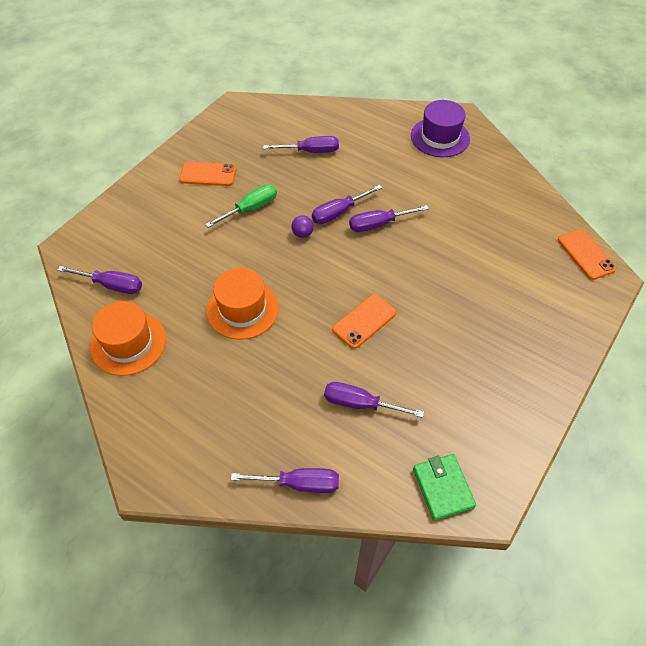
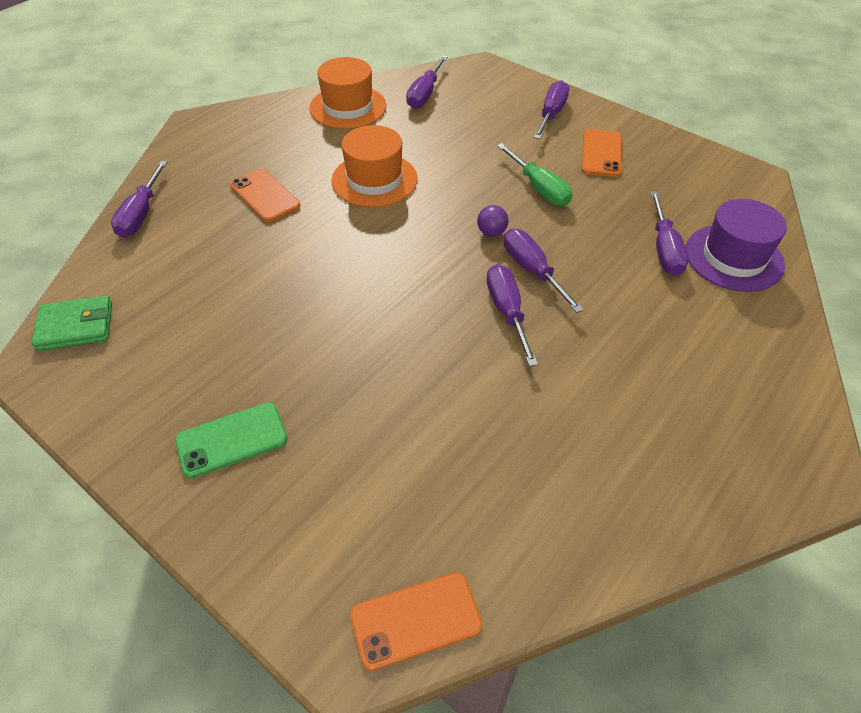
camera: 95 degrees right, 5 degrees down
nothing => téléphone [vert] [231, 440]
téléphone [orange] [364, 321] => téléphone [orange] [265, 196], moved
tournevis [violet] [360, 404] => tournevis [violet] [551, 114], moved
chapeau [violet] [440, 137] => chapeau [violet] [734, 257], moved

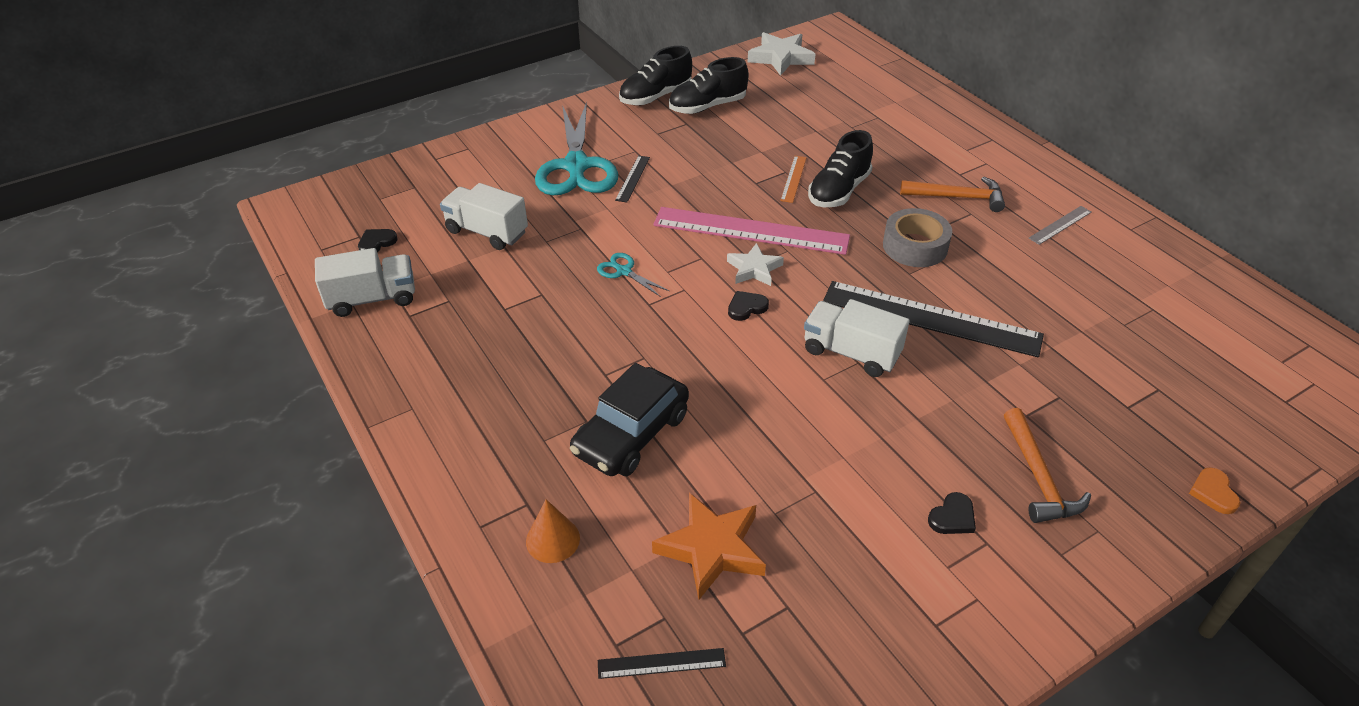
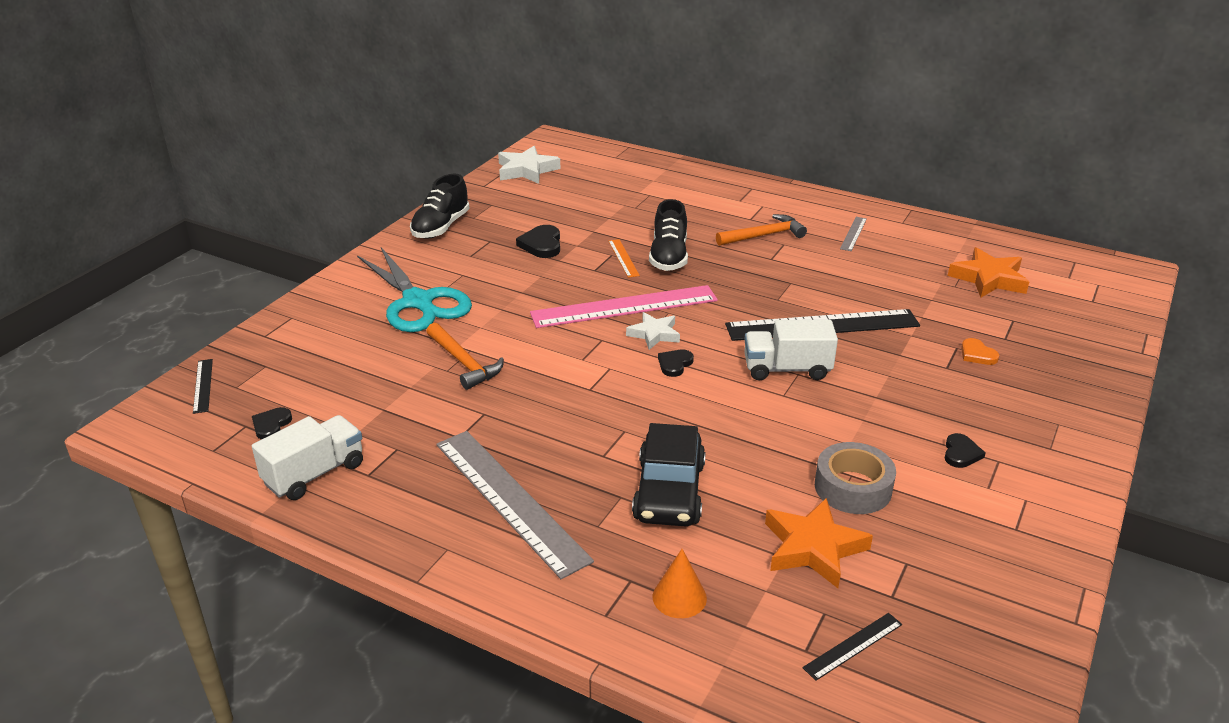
camera: 30 degrees left, 10 degrees down
règle [noir] [633, 178] => règle [noir] [203, 385], moved
marteau [orange] [1038, 477] => marteau [orange] [464, 363], moved
nothing => règle [gris] [510, 500]
nothing => cœur [noir] [542, 244]
ruban adhésif [gris] [915, 246] => ruban adhésif [gris] [853, 487], moved
nothing => étoile [orange] [988, 279]
cœur [orange] [1213, 492] => cœur [orange] [977, 354], moved
camion [blanc] [487, 232] => nothing
ciseaux [turquoise] [623, 271] => nothing
chaussure [noir] [707, 106] => nothing

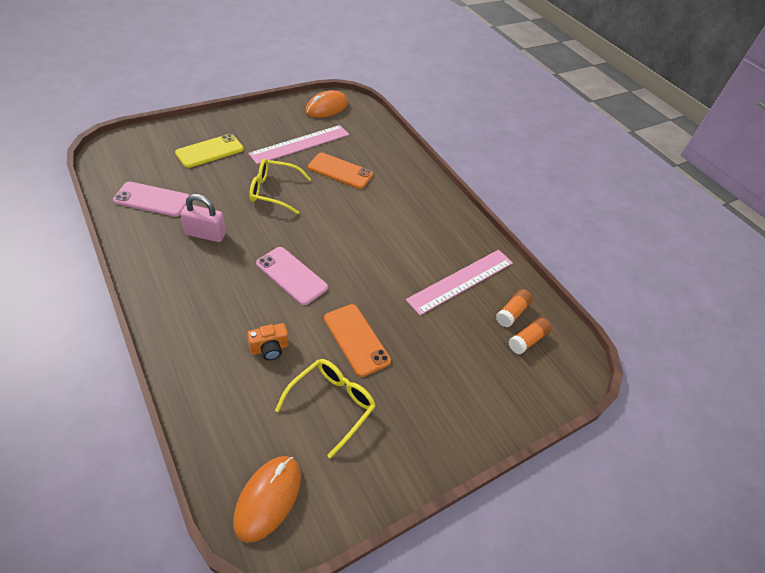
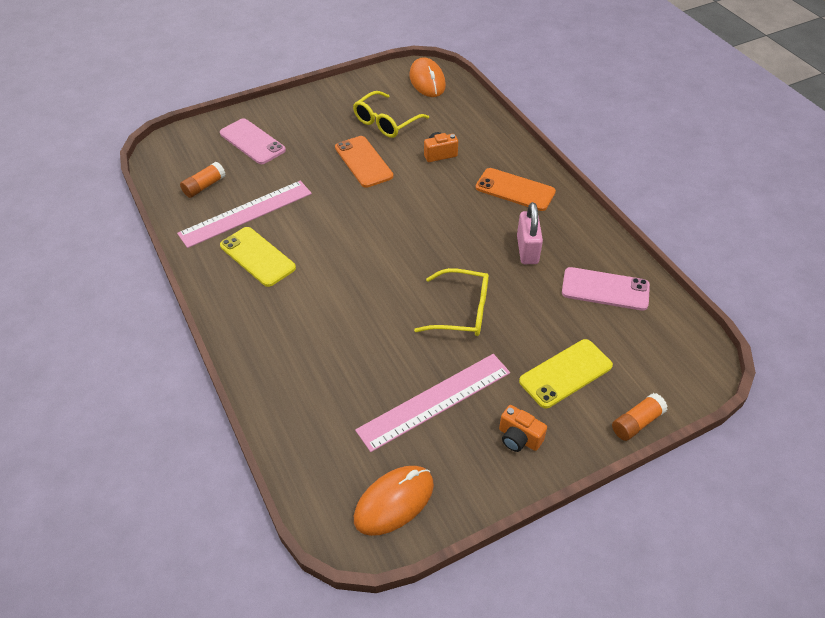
camera: 170 degrees left, 0 degrees up
téléphone [rose] [291, 276] => téléphone [rose] [252, 142], moved
nothing => téléphone [jaune] [257, 257]
souris [orange] [268, 498] => souris [orange] [427, 81], 45 degrees counterclockwise
téléphone [orange] [340, 171] => téléphone [orange] [515, 190], moved
nothing => appareil photo [orange] [519, 438]
cadenas [rose] [205, 234] => cadenas [rose] [527, 250], 75 degrees clockwise
bâton de colle [orange] [527, 340] => bâton de colle [orange] [636, 422], moved

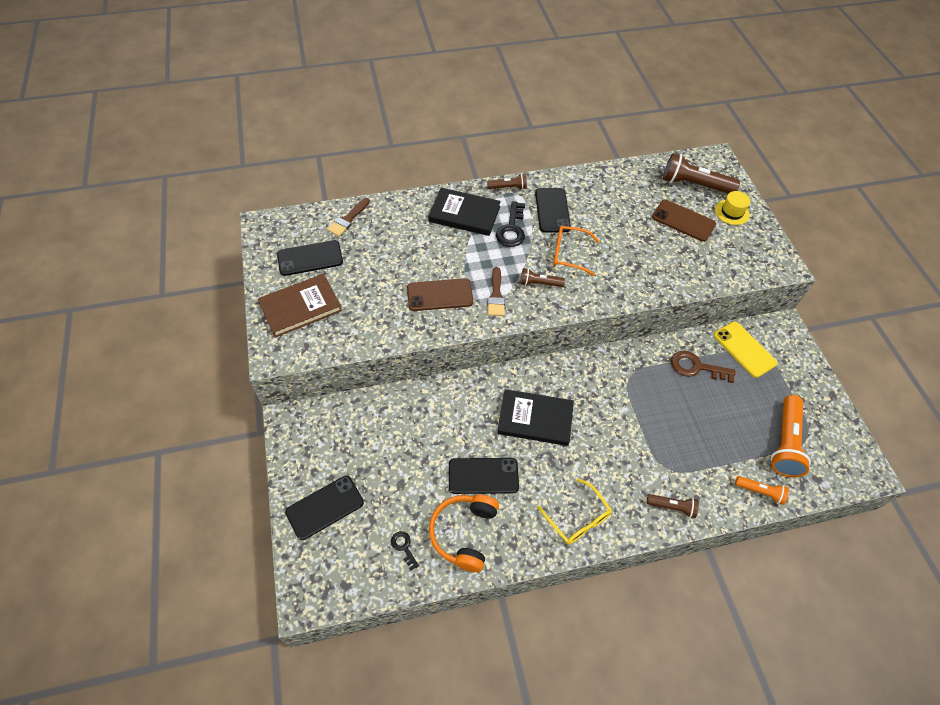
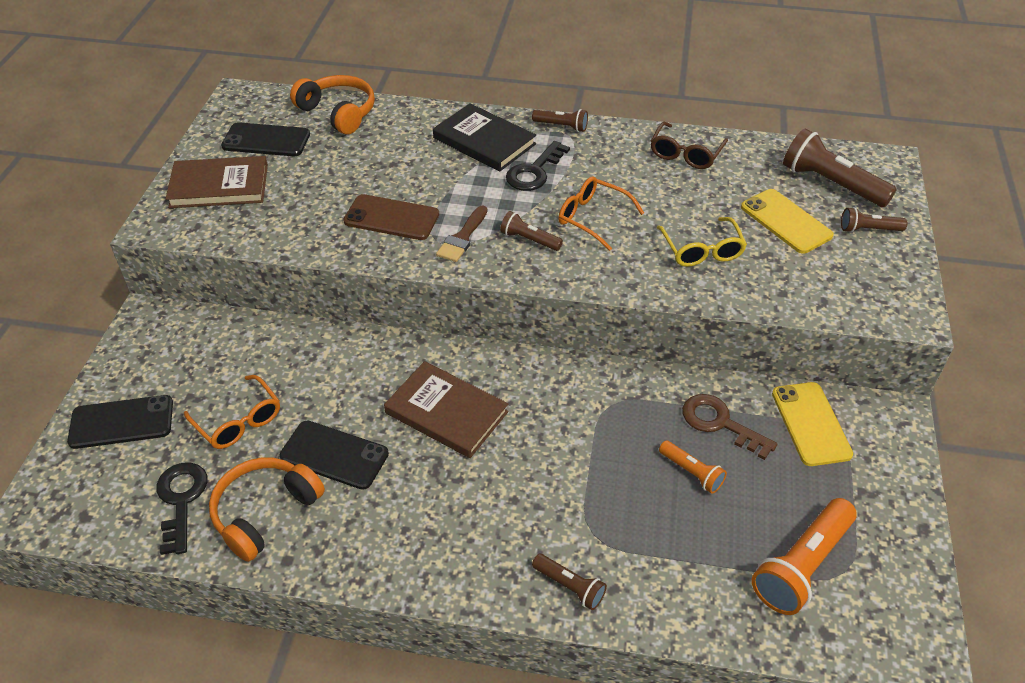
camera: 25 degrees right, 10 degrees down
clé [noir] [404, 547] => clé [noir] [181, 500], x1.82
nothing => lunettes [orange] [239, 421]
pinceau [marron] [348, 219] => casque audio [orange] [338, 113]
livre [noir] [535, 419] => livre [marron] [446, 412]
nothing => lunettes [marron] [685, 154]
lunettes [jaune] [577, 518] => lunettes [jaune] [702, 250], moved
lampe de poche [orange] [760, 491] => lampe de poche [orange] [691, 472], moved
téléphone [marron] [683, 221] => téléphone [jaune] [786, 221]
chapeau [jaune] [732, 212] => lampe de poche [marron] [868, 229]
téléphone [noir] [552, 210] => nothing

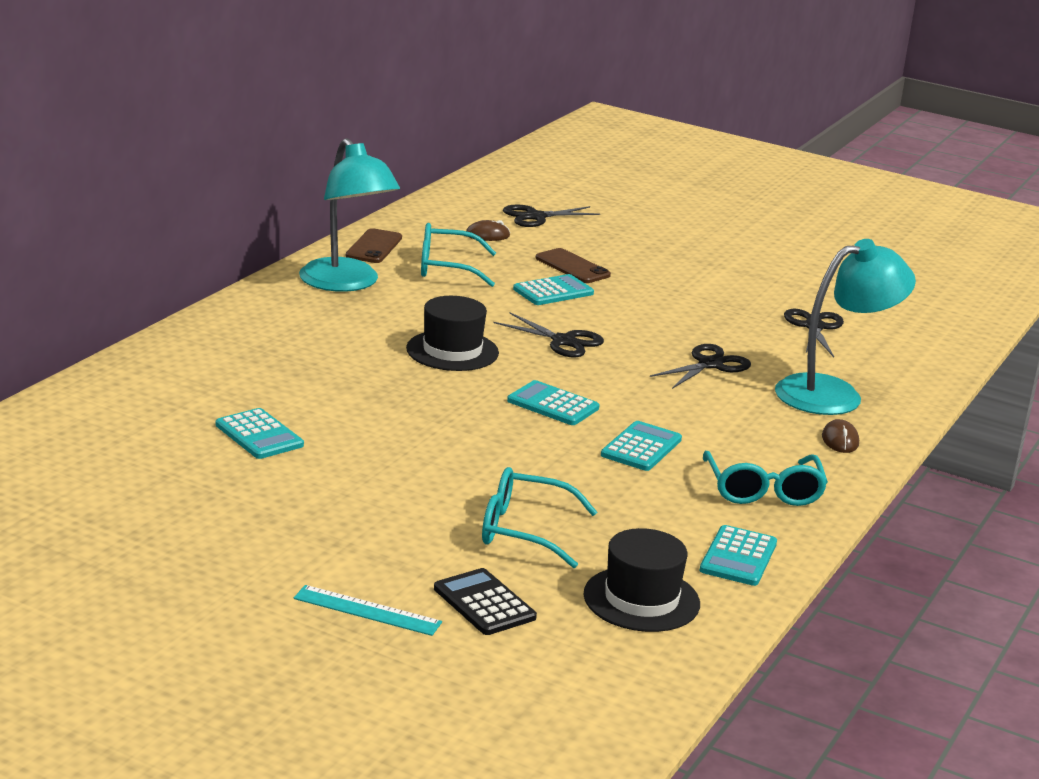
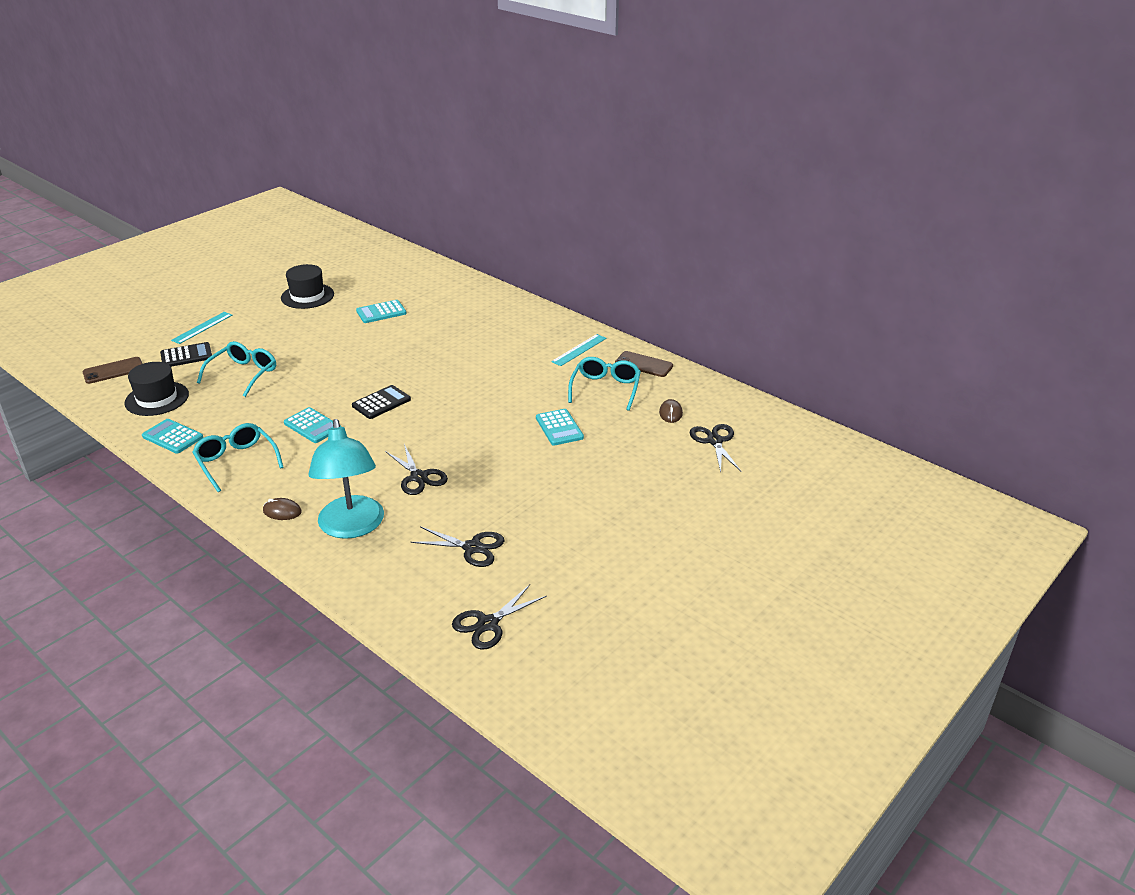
camera: 105 degrees right, 10 degrees up
téléphone [marron] [572, 267] => téléphone [marron] [113, 371], moved
lunettes [turquoise] [763, 490] => lunettes [turquoise] [236, 462], 45 degrees clockwise
chapeau [noir] [452, 351] => chapeau [noir] [307, 296], moved
calculatrice [turquoise] [553, 404] => calculatrice [noir] [381, 403]
ciseaux [noir] [563, 341] => ciseaux [noir] [488, 624], moved
lampe [turquoise] [346, 283] => règle [turquoise] [579, 350]

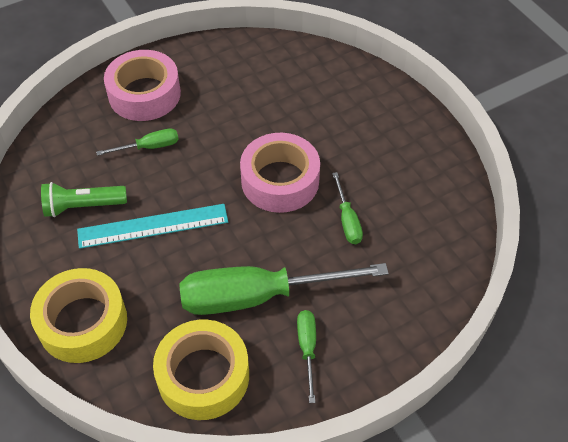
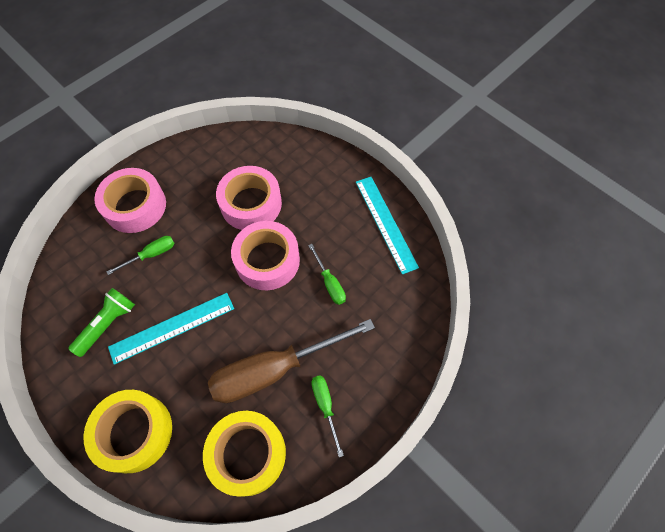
camera: 15 degrees left, 10 degrees up
lampe de poche [vert] [83, 206] => lampe de poche [vert] [107, 324], 150 degrees clockwise
tournevis [vert] [258, 296] => tournevis [marron] [275, 369]
nothing => ruban adhésif [rose] [251, 204]
nothing => règle [turquoise] [385, 223]

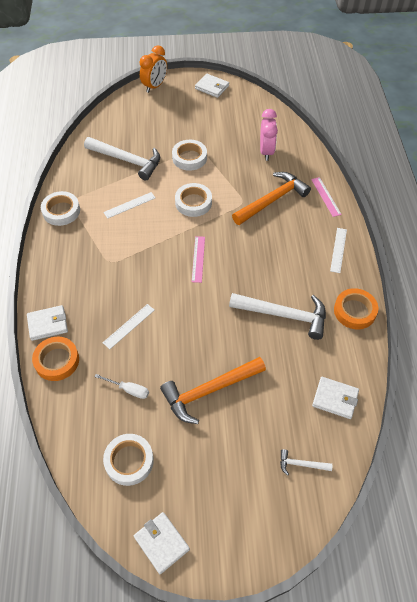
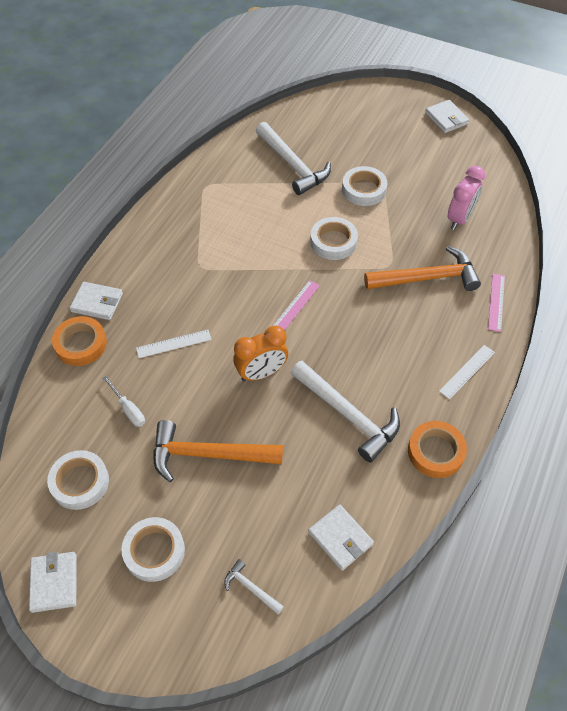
camera: 30 degrees right, 0 degrees up
ruban adhésif [blanc] [61, 211] => ruban adhésif [blanc] [154, 551], moved
réveil [orange] [155, 86] => réveil [orange] [261, 373], moved
règle [blanc] [129, 205] => nothing

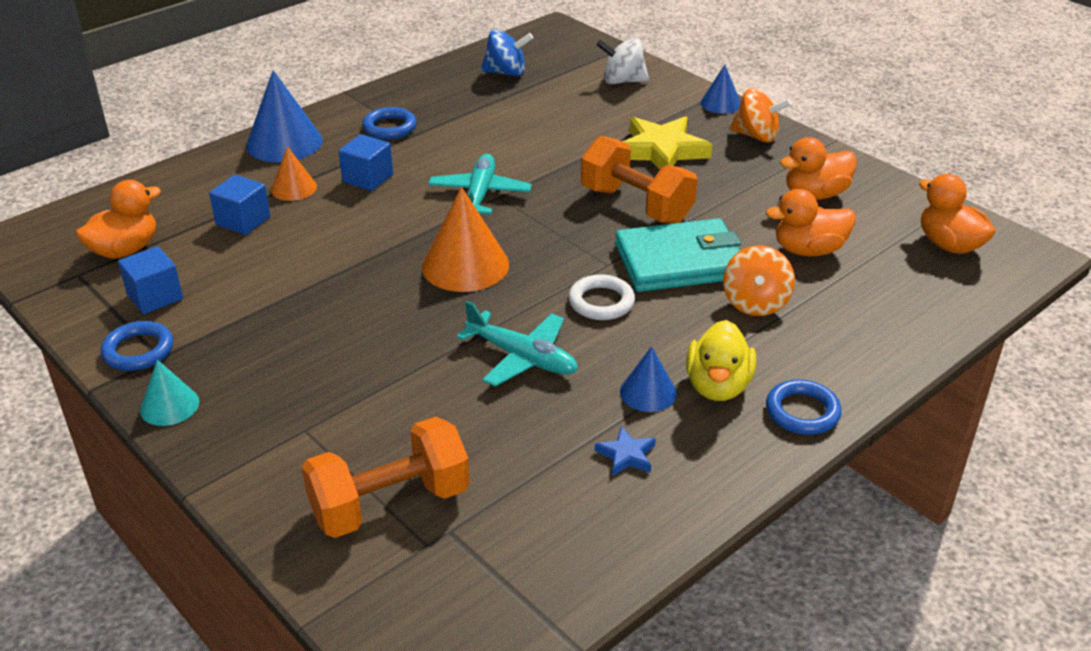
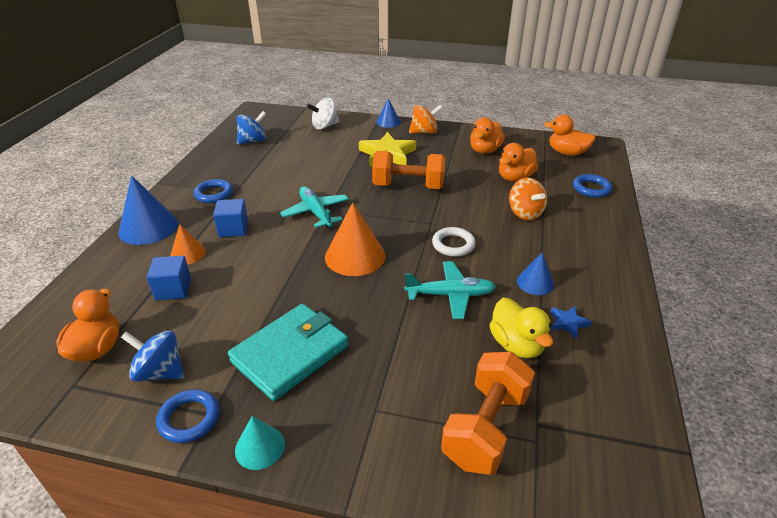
camera: 35 degrees left, 0 degrees up
cube [bleu] [155, 297] => toupie [bleu] [160, 372]
portefeuille [turquoise] [679, 261] => portefeuille [turquoise] [290, 354], moved
canard [jaune] [718, 386] => canard [jaune] [516, 345], moved
anneau [bleu] [802, 412] => anneau [bleu] [591, 188], moved

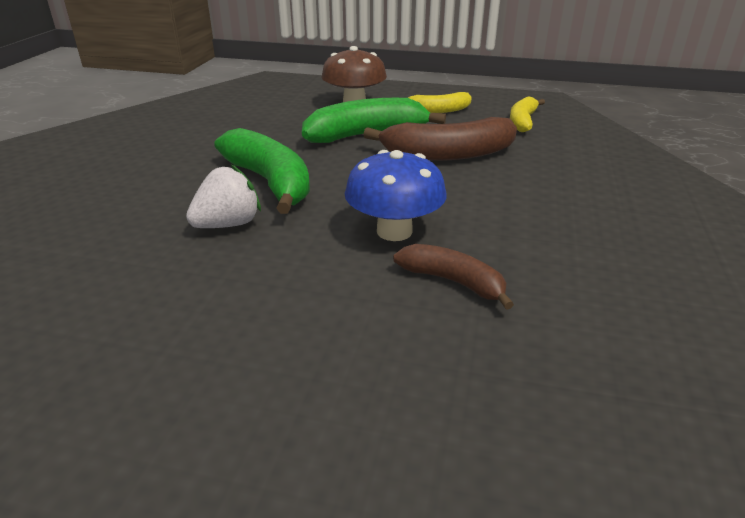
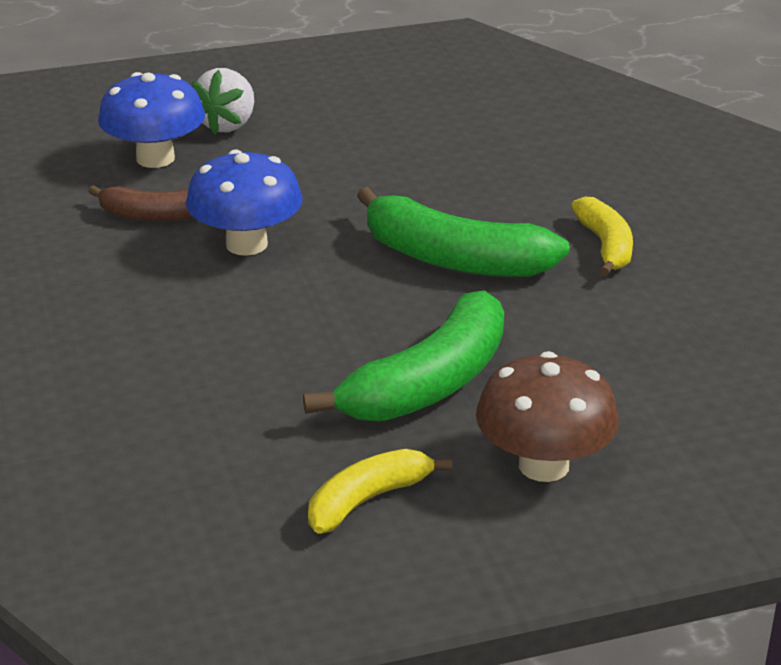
camera: 150 degrees right, 0 degrees up
nothing => champignon [bleu] [155, 158]
fraise [blanc] [228, 224] => fraise [blanc] [228, 125], moved
banane [jaune] [522, 121] => banane [jaune] [605, 246], moved
banane [marron] [448, 154] => nothing

